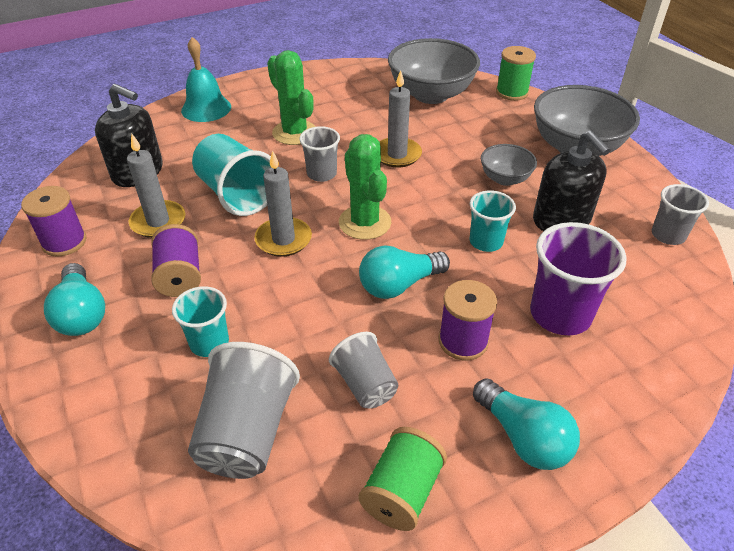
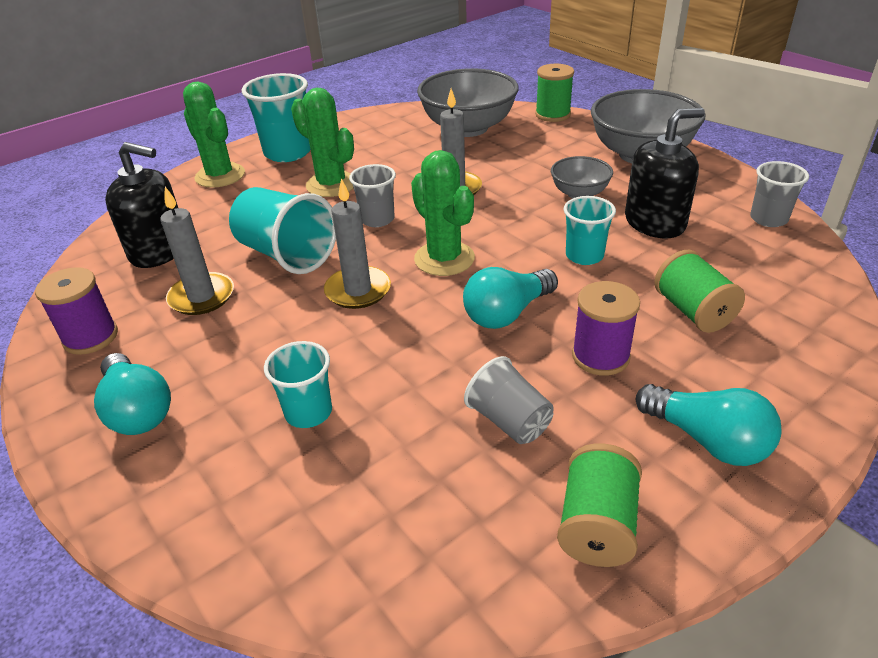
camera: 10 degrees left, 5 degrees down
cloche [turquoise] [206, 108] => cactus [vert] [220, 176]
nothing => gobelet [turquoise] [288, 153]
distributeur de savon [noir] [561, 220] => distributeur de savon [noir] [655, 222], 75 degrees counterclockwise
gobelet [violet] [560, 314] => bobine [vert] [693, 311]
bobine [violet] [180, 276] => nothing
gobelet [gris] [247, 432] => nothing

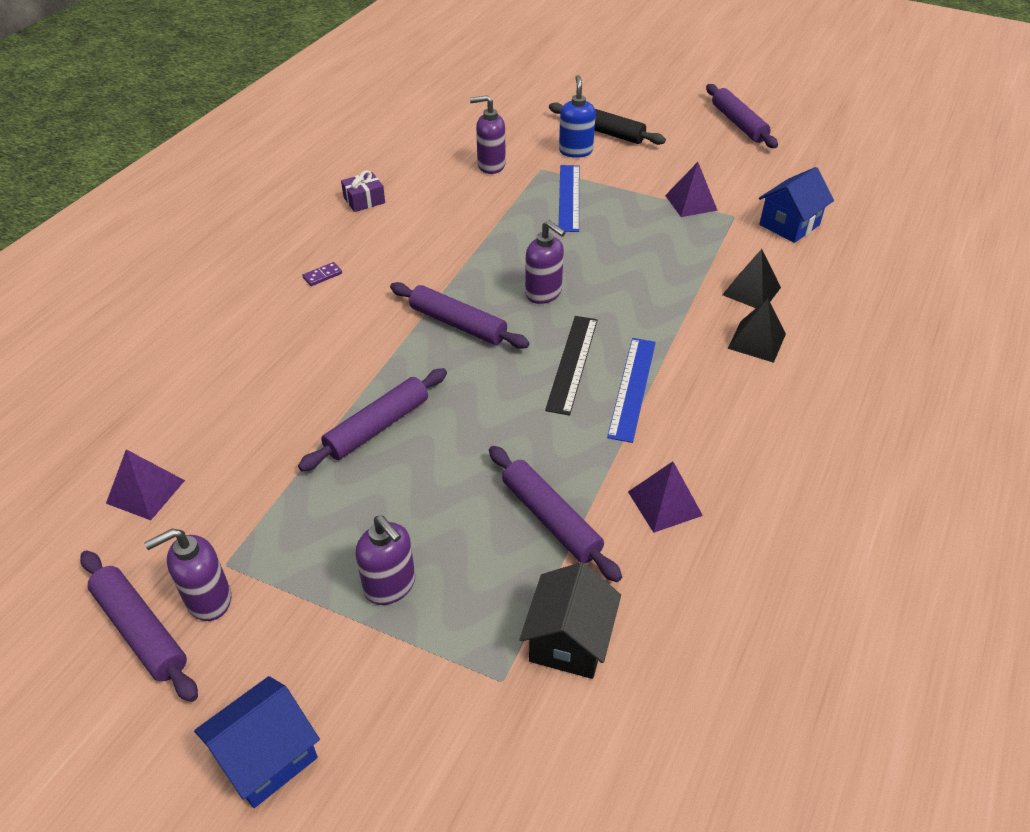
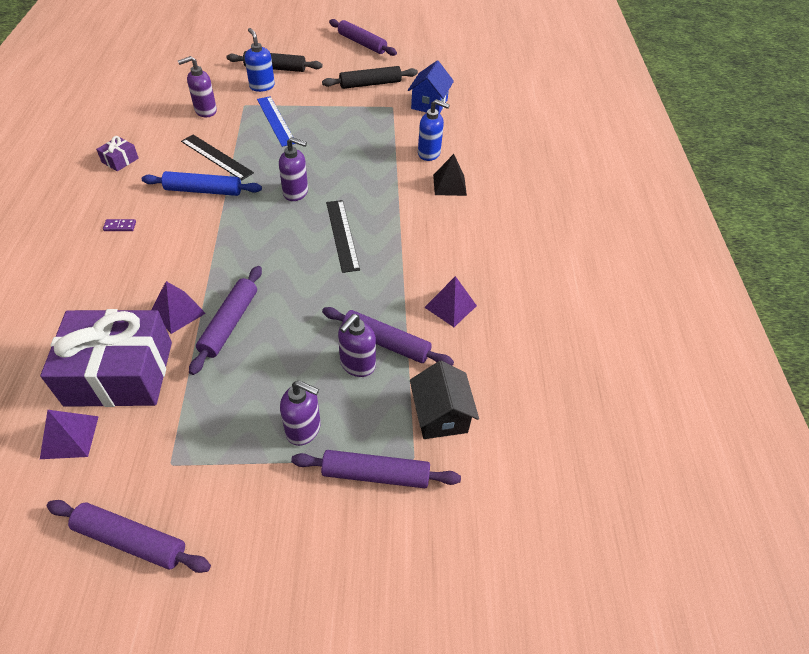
camera: 30 degrees left, 5 degrees up
nothing => cadeau [violet] [119, 373]
domino [violet] [322, 275] => domino [violet] [120, 226], 60 degrees clockwise
nothing => rouleau à pâtisserie [bleu] [203, 191]
pyramide [violet] [691, 203] => pyramide [violet] [178, 312], moved
nothing => règle [noir] [216, 157]
rouleau à pâtisserie [violet] [458, 324] => rouleau à pâtisserie [violet] [376, 474], moved
nothing => rouleau à pâtisserie [noir] [370, 84]
distributeur de savon [violet] [208, 600] => distributeur de savon [violet] [357, 365], moved
pyramide [noir] [751, 291] => distributeur de savon [bleu] [429, 153]
maison [bleu] [267, 756] => nothing
règle [bleu] [632, 388] => nothing

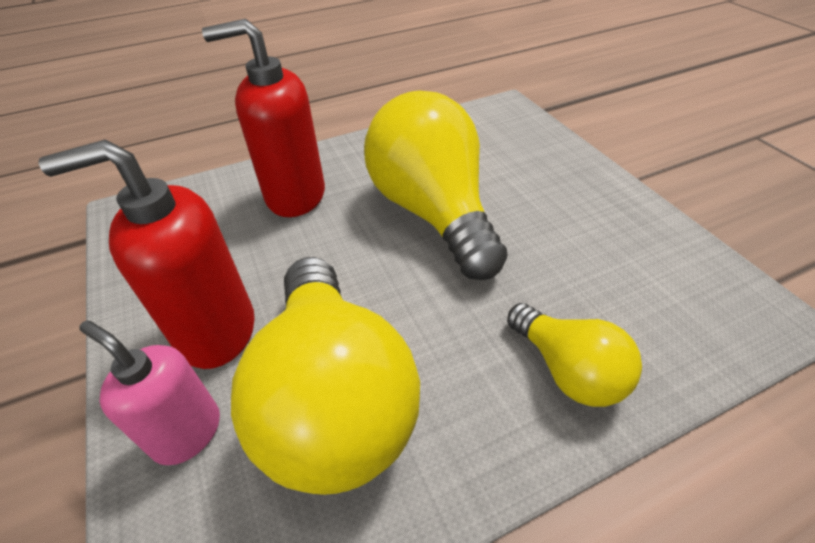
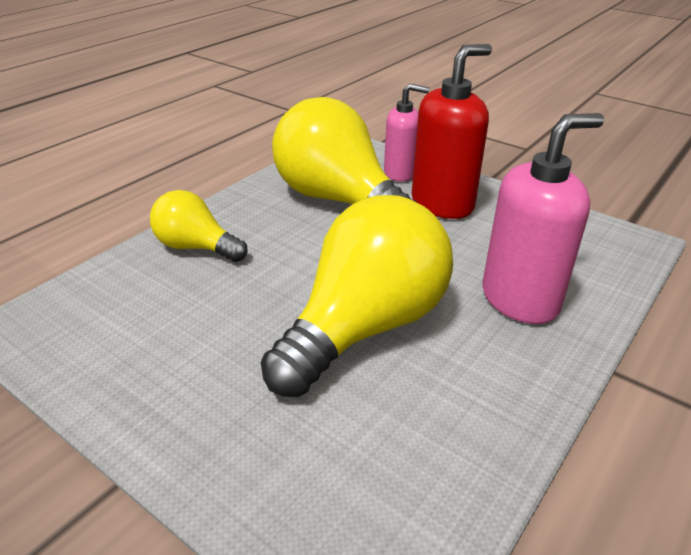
camera: 150 degrees right, 10 degrees down
ampoule [jaune] [433, 212] => ampoule [jaune] [364, 327], 90 degrees counterclockwise
distributeur de savon [rouge] [295, 196] => distributeur de savon [rose] [520, 299]

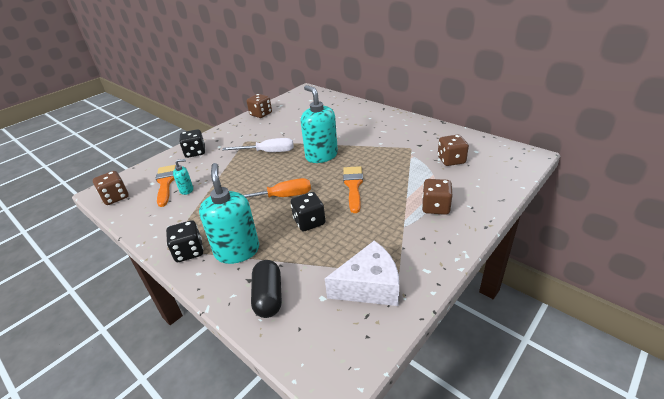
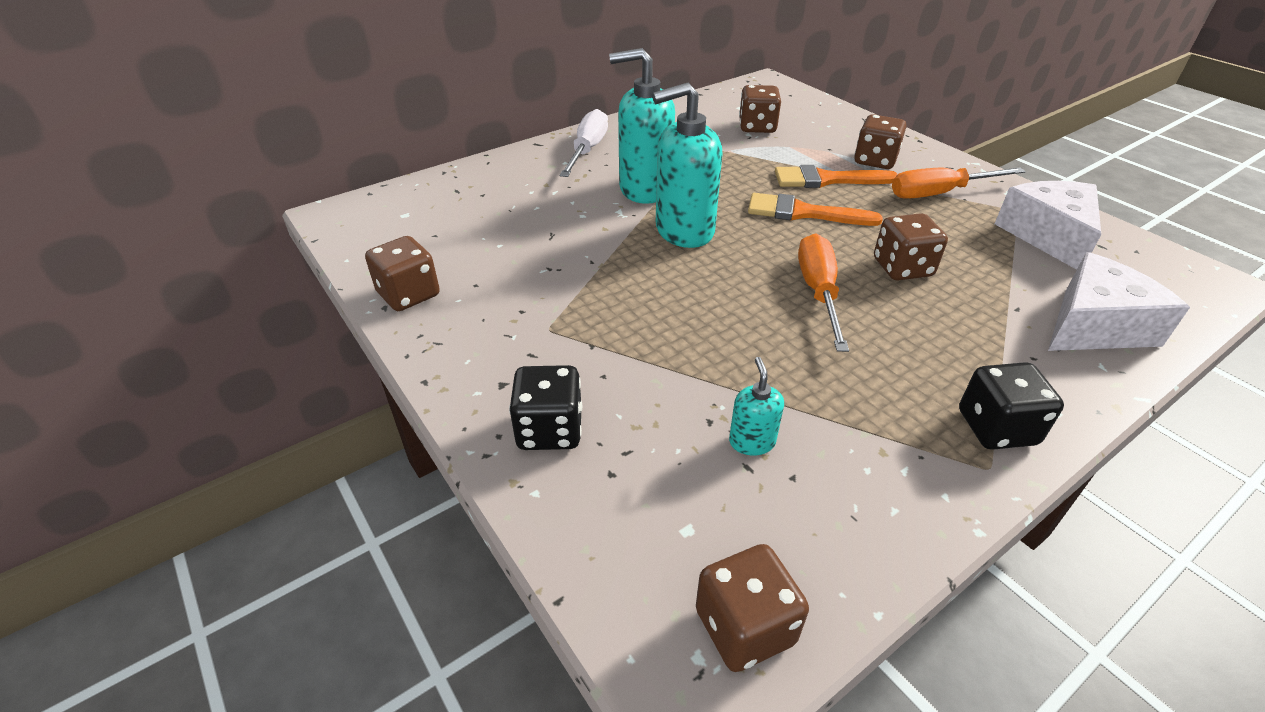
camera: 80 degrees left, 5 degrees up
tournevis [blanc] [268, 152] => tournevis [blanc] [587, 150], moved
distributeur de savon [turquoise] [237, 251] => distributeur de savon [turquoise] [644, 189], moved
pinceau [orange] [165, 183] => pinceau [orange] [826, 179], moved
dé [noir] [309, 222] => dé [marron] [902, 268]
nothing => tournevis [orange] [939, 193]
gélule [noir] [268, 297] => fromage [blanc] [1094, 326]

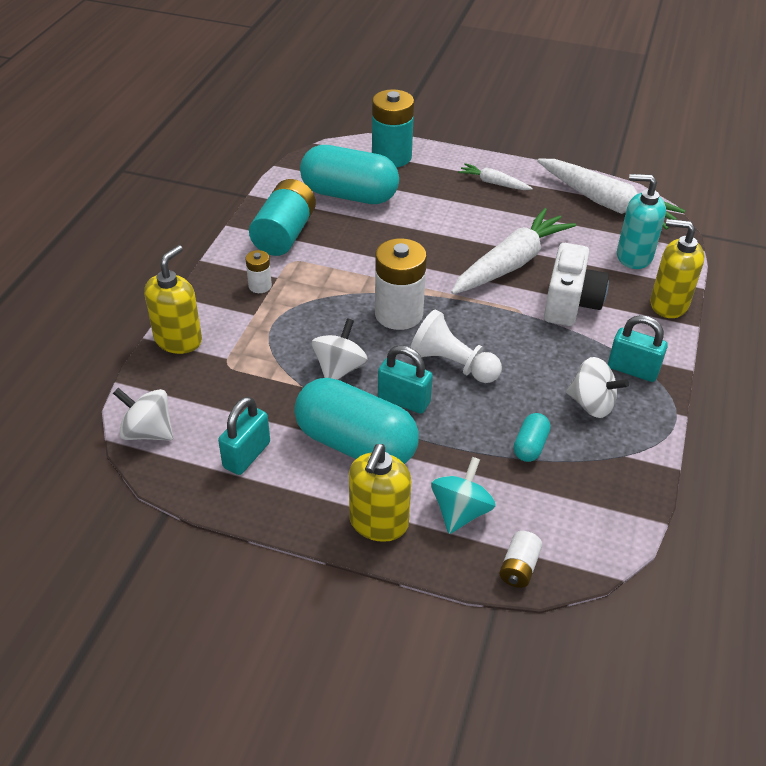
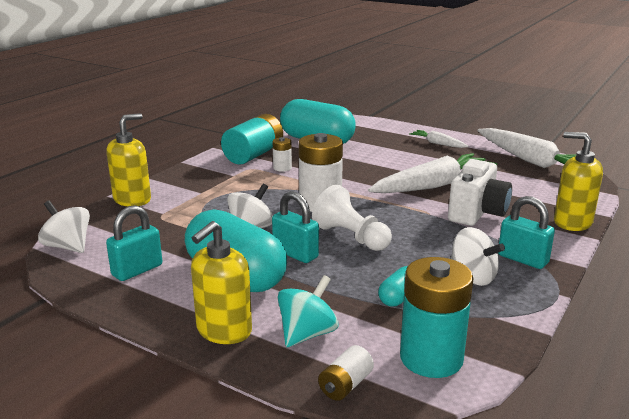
camera: 15 degrees right, 20 degrees down
pile [blanc] [260, 286] => pile [blanc] [282, 168], moved
pile [turquoise] [391, 157] => pile [turquoise] [431, 358], moved
distributeur de savon [turquoise] [634, 256] => nothing

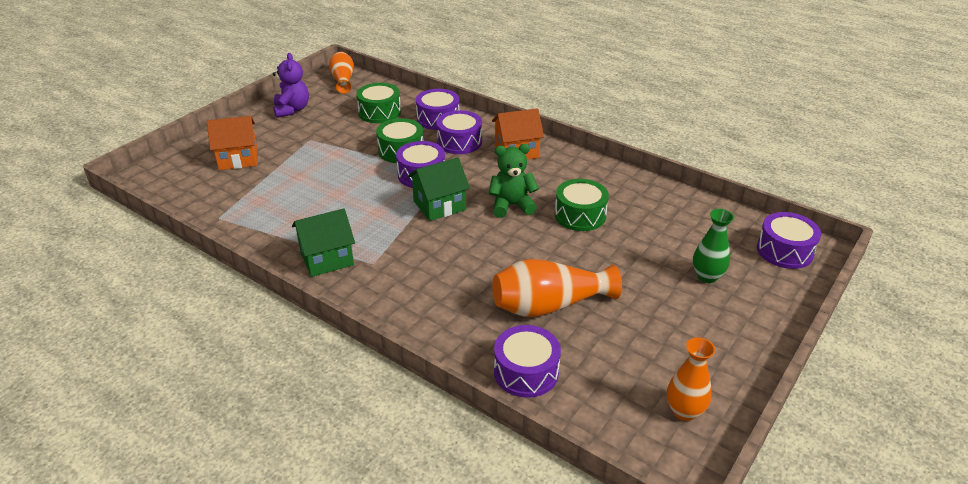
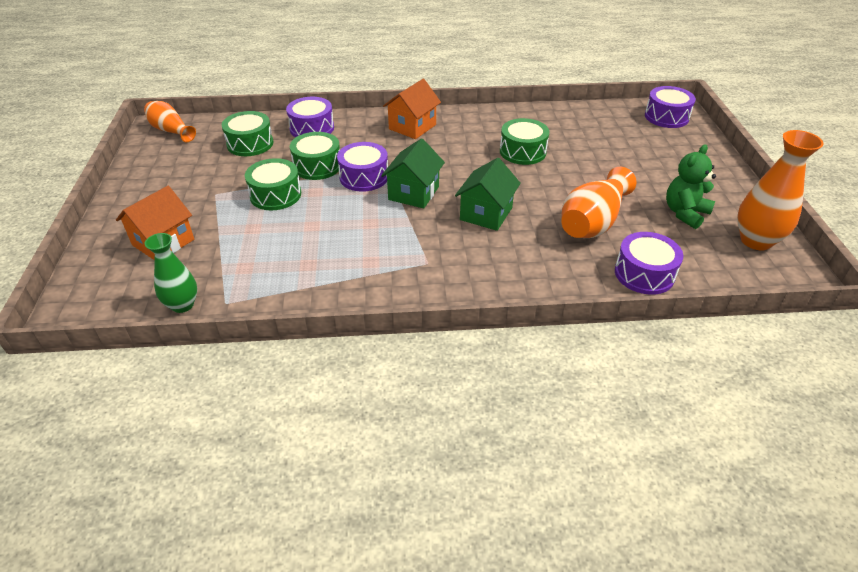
camera: 40 degrees left, 5 degrees up
vase [vert] [707, 276] => vase [vert] [182, 305], moved
nothing => tambour [vert] [275, 195]
maison [vert] [327, 258] => maison [vert] [486, 214], moved
ours en peluche [vert] [512, 205] => ours en peluche [vert] [685, 213], moved
vase [orange] [684, 411] => vase [orange] [756, 241], x1.54
ours en peluche [violet] [292, 110] => nothing
tambour [violet] [459, 142] => nothing

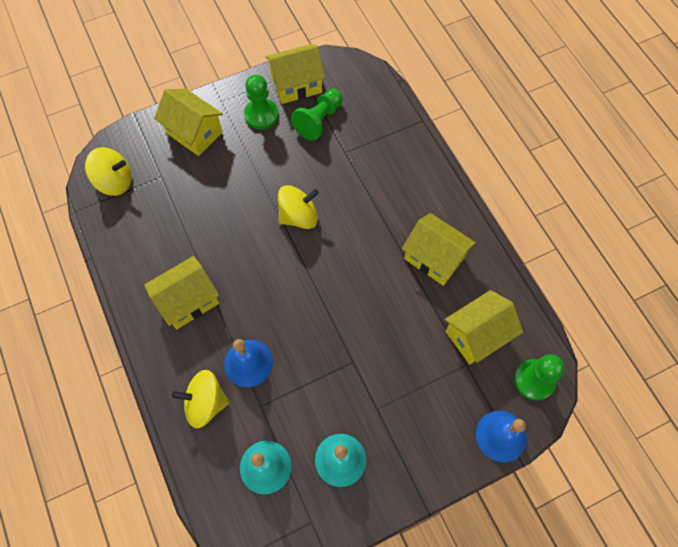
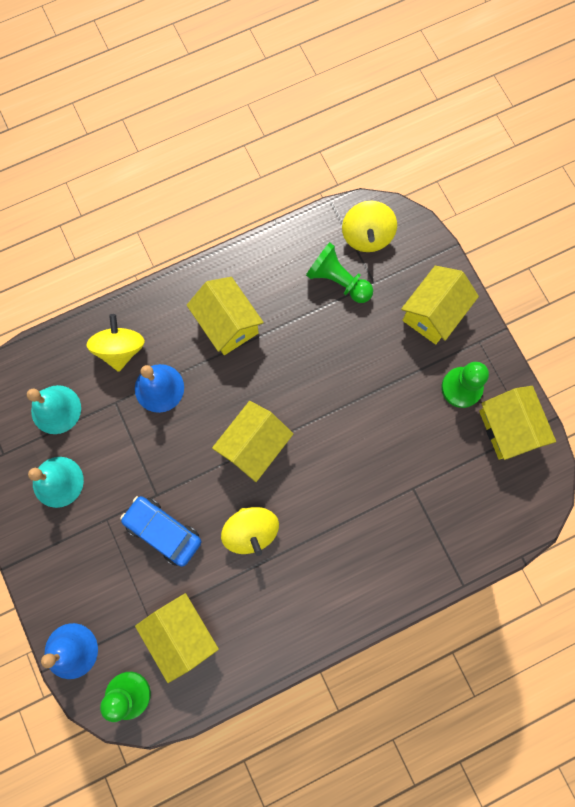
camera: 90 degrees right, 10 degrees up
nothing => voiture [bleu] [163, 531]
maison [jaune] [434, 258] => maison [jaune] [254, 446], moved
toupie [jaune] [299, 216] => toupie [jaune] [251, 531], moved
pion [vert] [319, 120] => pion [vert] [338, 281], moved

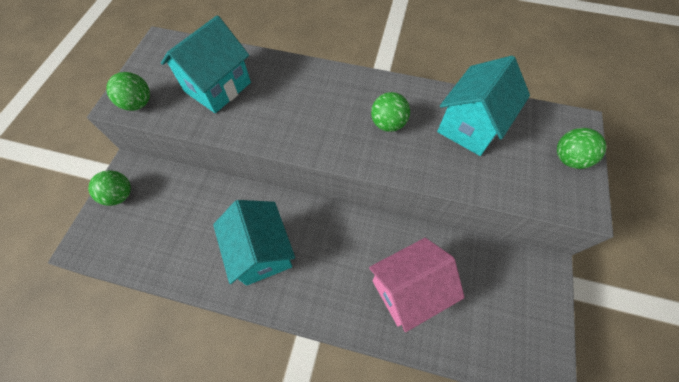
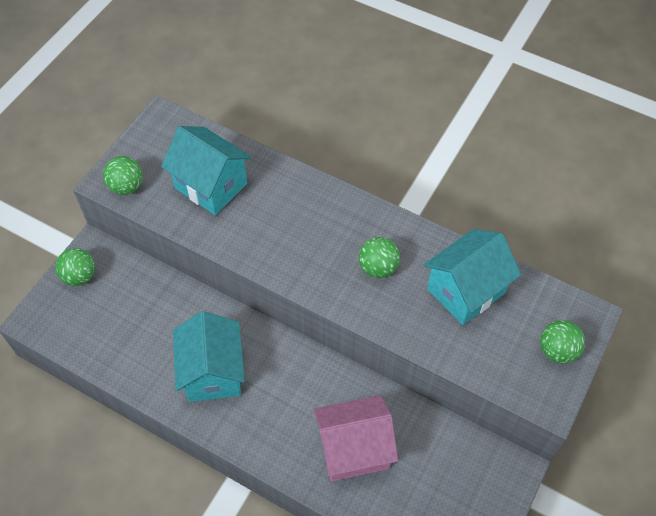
camera: 15 degrees right, 5 degrees down
maison [turquoise] [218, 87] => maison [turquoise] [211, 186], 75 degrees clockwise

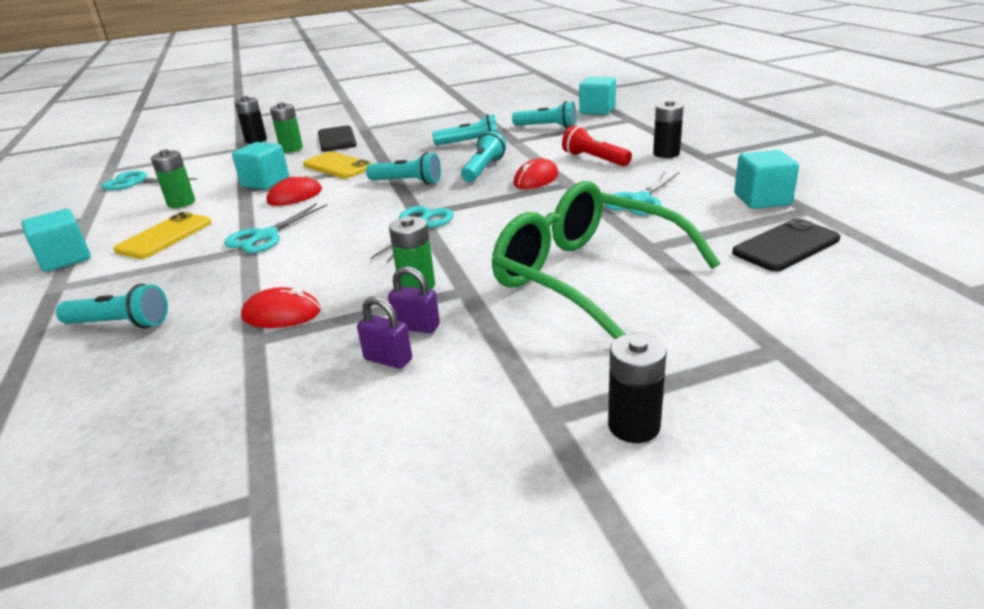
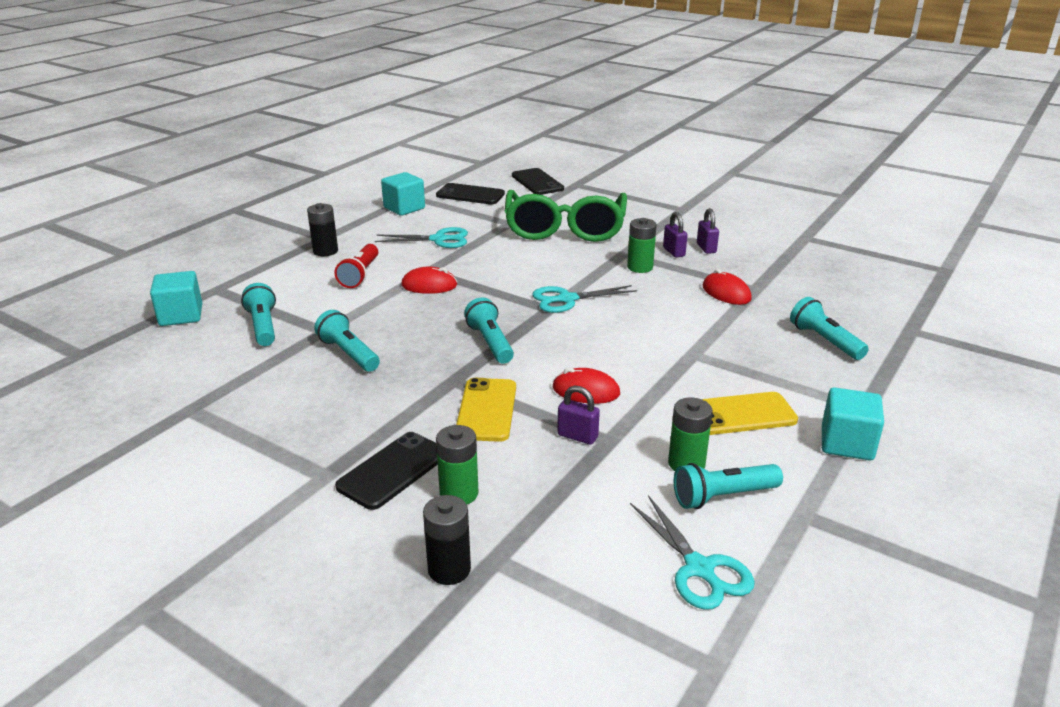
camera: 130 degrees left, 0 degrees up
nothing => téléphone [noir] [537, 182]
cube [turquoise] [265, 182] => cadenas [violet] [577, 436]
lampe de poche [turquoise] [483, 169] => lampe de poche [turquoise] [723, 496], moved
ciseaux [turquoise] [265, 236] => nothing
pile [noir] [634, 426] => nothing

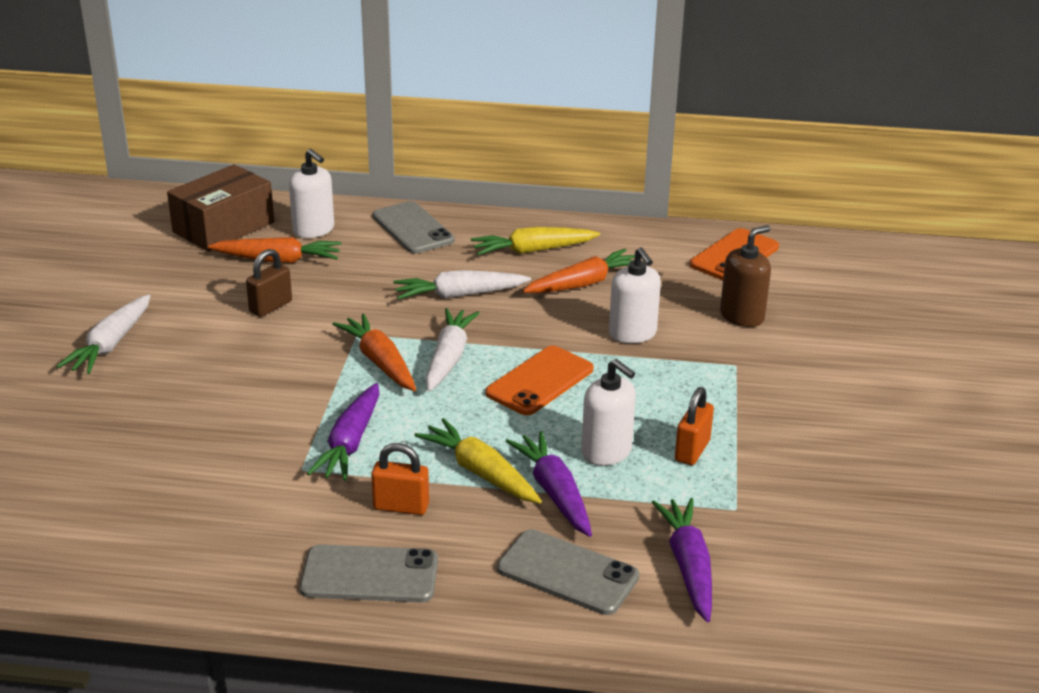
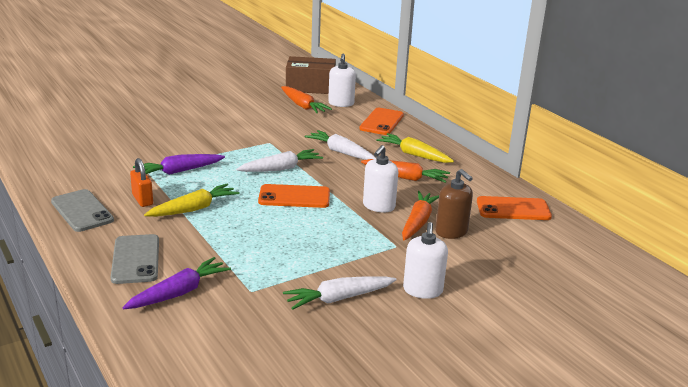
camera: 50 degrees right, 5 degrees down
carotte [jaune] [480, 472] => carotte [jaune] [194, 209], 45 degrees clockwise
carotte [blanc] [111, 344] => carotte [blanc] [339, 298], moved
téléphone [gris] [413, 228] => téléphone [orange] [382, 122]
carotte [orange] [380, 362] => carotte [orange] [418, 222], moved
distributeur de savon [blanc] [606, 452] => distributeur de savon [blanc] [422, 290], moved
distributeur de savon [marron] [742, 316] => distributeur de savon [marron] [451, 232], 45 degrees clockwise
cadenas [marron] [270, 307] => nothing
carotte [violet] [554, 492] => nothing
cadenas [orange] [692, 451] => nothing

